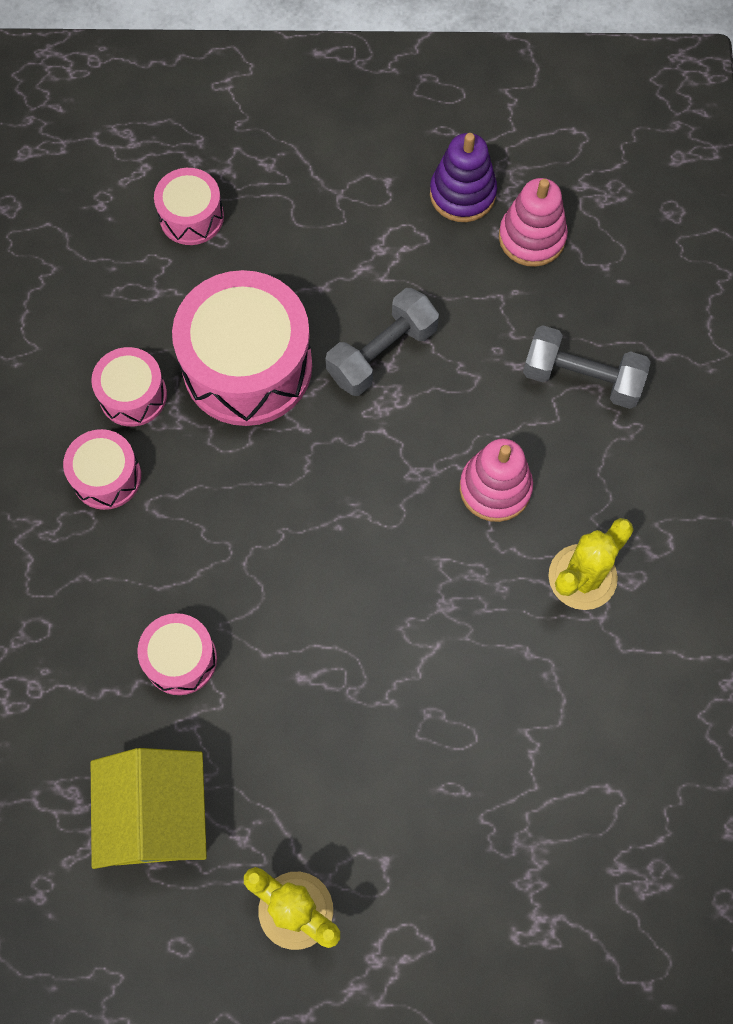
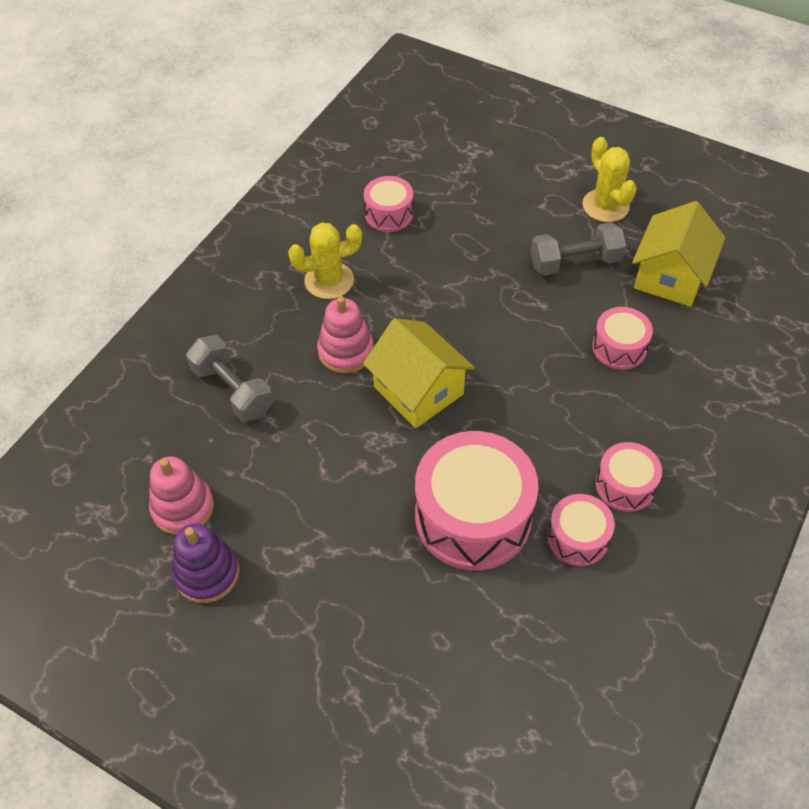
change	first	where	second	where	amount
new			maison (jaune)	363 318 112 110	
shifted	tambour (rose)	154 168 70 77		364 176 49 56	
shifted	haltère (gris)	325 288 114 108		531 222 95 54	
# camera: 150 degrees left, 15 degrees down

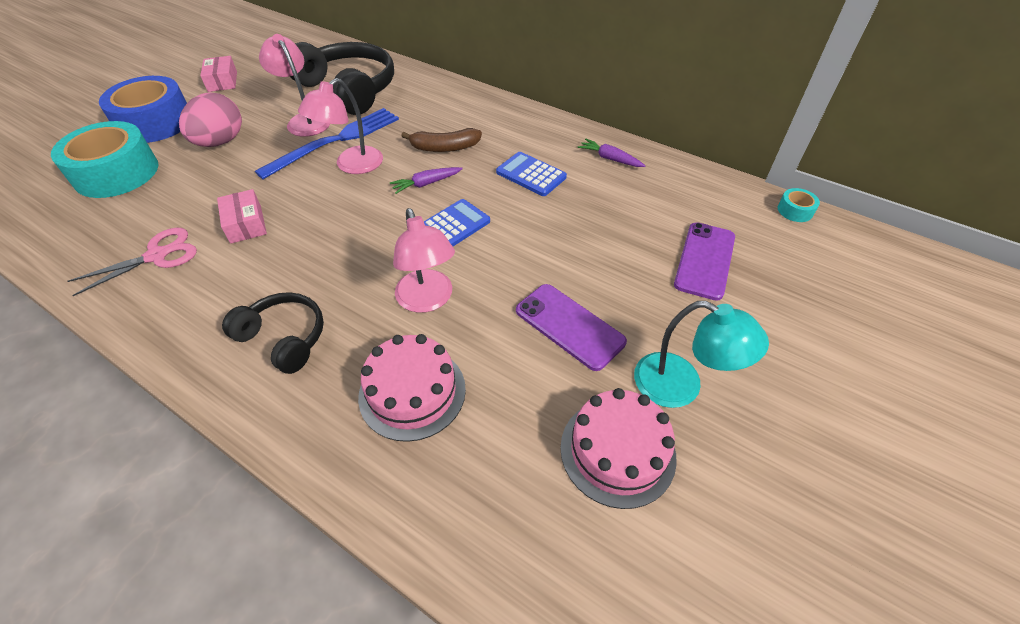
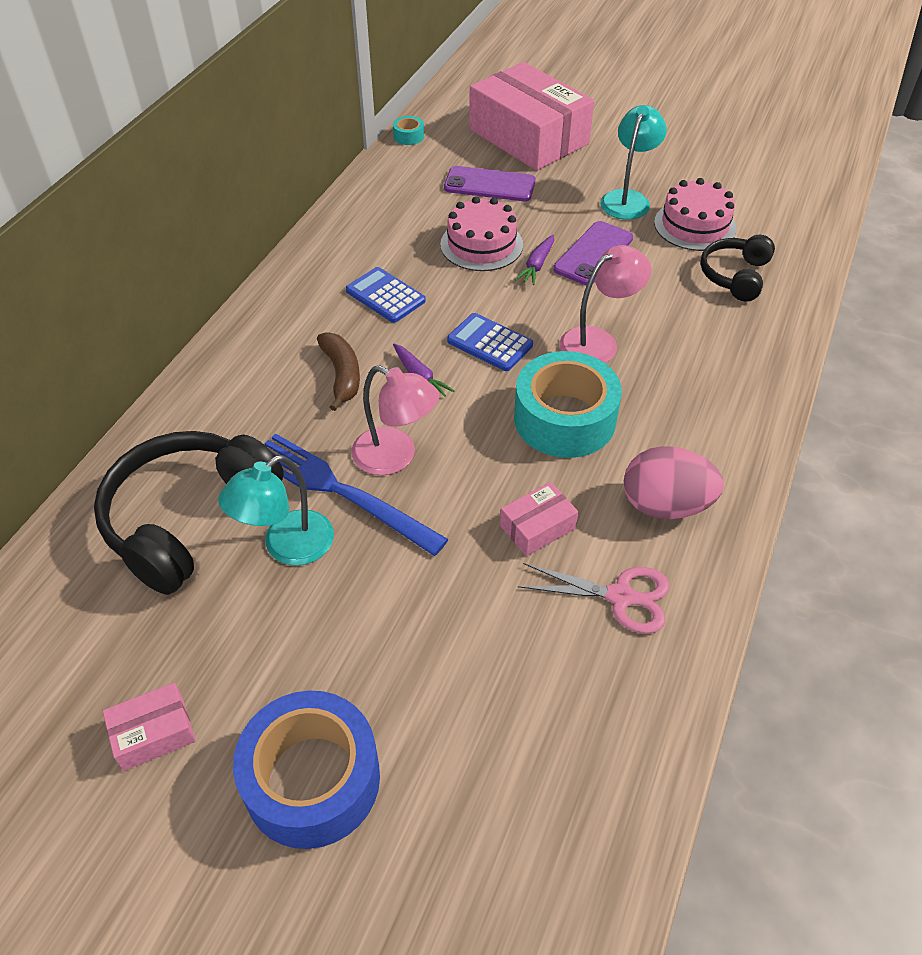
change	first	where	second	where	amount
new			boîte (rose)	469 62 125 109	
shifted	ruban adhésif (turquoise)	51 121 107 77		514 351 108 107	
shifted	œuf (rose)	179 93 63 54		624 446 100 73	
shifted	casque audio (noir)	222 292 102 82		700 235 75 66	
shifted	gâteau (rose)	358 334 108 108		440 196 83 75	
shifted	carotte (violet)	578 139 68 28		515 235 39 50	
repainted	lampe (rose)	259 34 71 103	lampe (turquoise)	218 455 116 111	
rotated	ciseaux (rose)	67 228 130 68		518 563 152 71	150 degrees clockwise
rotated	calculatrice (bleu)	496 152 71 44		346 267 80 56	105 degrees clockwise
# camera: 100 degrees left, 0 degrees up

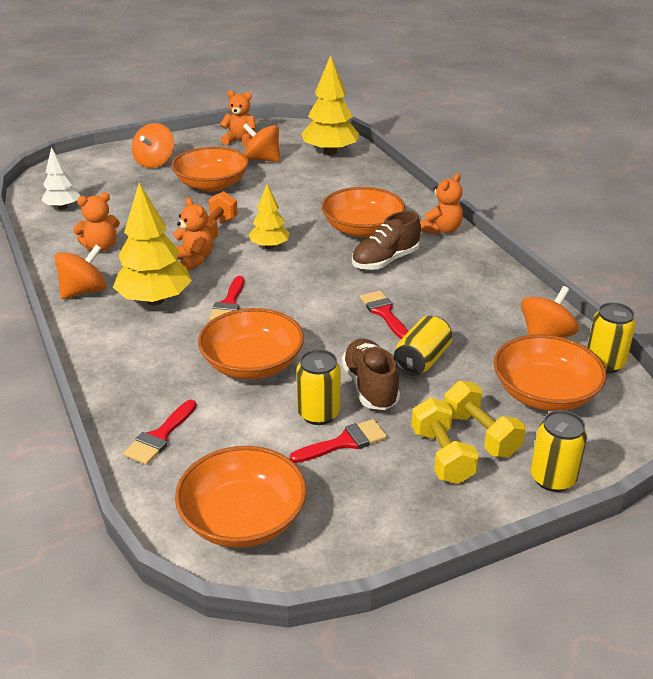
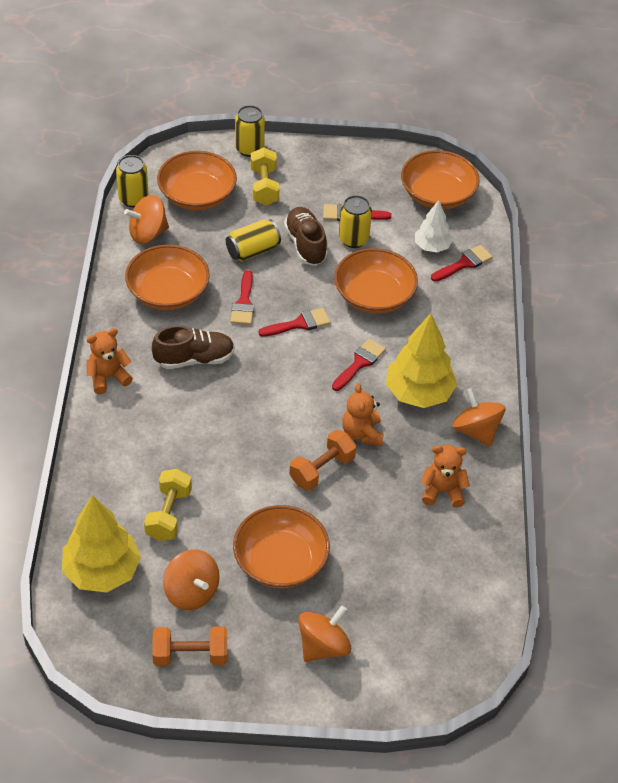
change	first	where	second	where	amount
gone	arbre (jaune)	249 184 41 65			
new			pinceau (rouge)	259 308 72 29	
shifted	arbre (blanc)	41 147 40 62		415 200 38 52	
shifted	bol (orange)	321 187 85 50		125 245 85 65	
shifted	haltère (jaune)	411 398 68 86		144 469 48 72	
swapped	ours en peluche (orange)	220 90 36 57	haltère (orange)	152 626 75 40	
rotated	toupie (orange)	55 245 51 54		452 388 54 58	75 degrees clockwise
rotated	chaussure (marron)	342 339 58 71		284 207 44 58	150 degrees clockwise
# camera: 155 degrees left, 15 degrees up

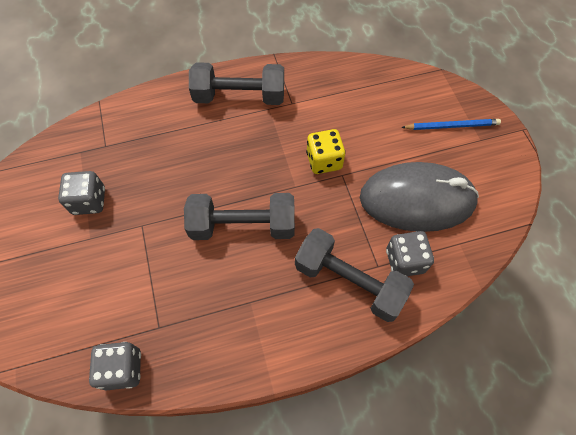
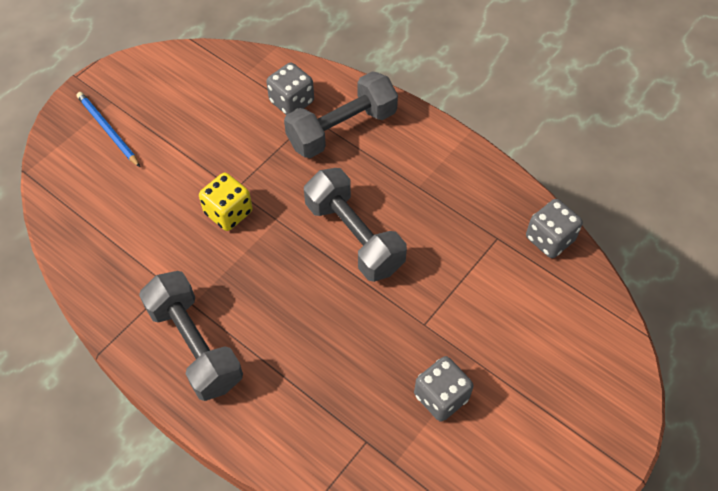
change	first	where	second	where	amount
gone	souris (gris)	360 162 119 70			
rotated	haltère (gris)	295 228 119 94		284 71 114 87	60 degrees clockwise
# camera: 125 degrees left, 5 degrees down

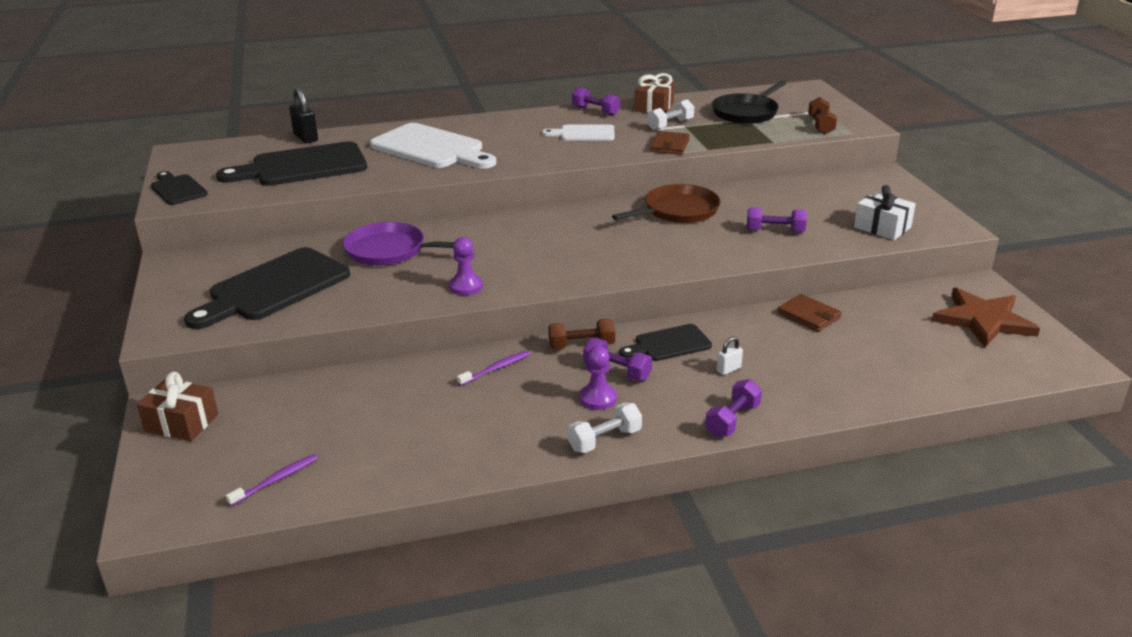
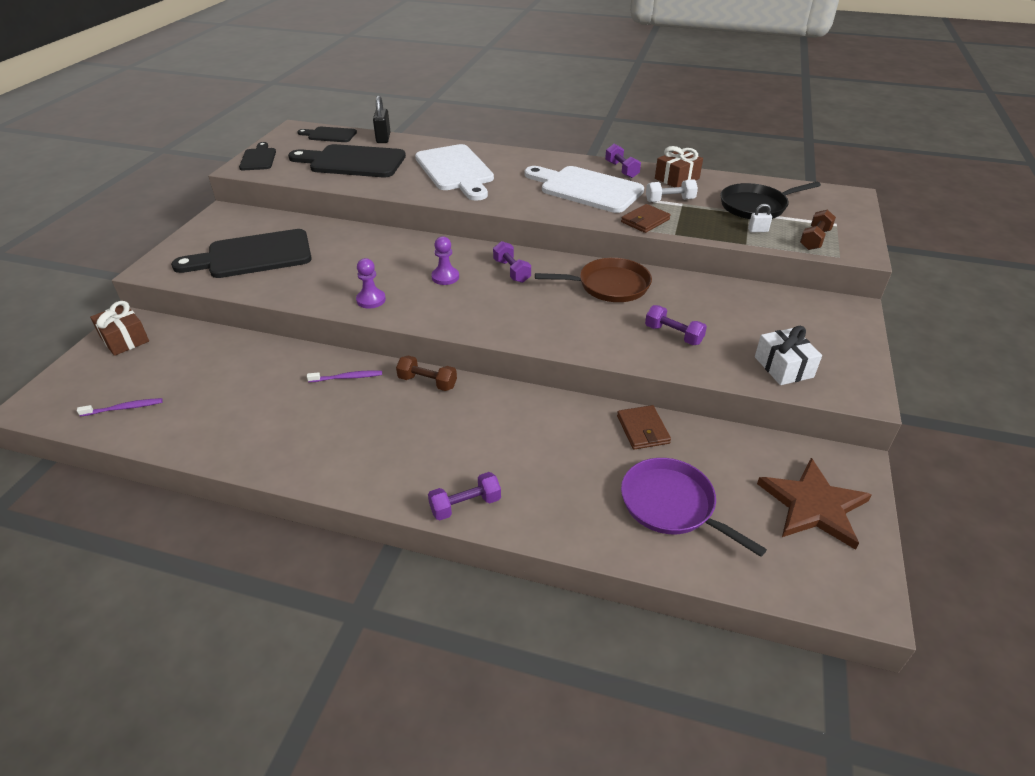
change	first	where	second	where	amount
gone	haltère (blanc)	568 403 74 50			
shifted	poêle (violet)	343 222 111 44		621 458 146 99	
shifted	pion (violet)	579 346 38 64		431 236 28 49	
shifted	haltère (violet)	583 338 69 43		493 241 38 42	
shifted	planche à découper (noir)	619 324 93 37		297 127 60 15	
shifted	cadenas (blanc)	717 337 26 38		748 204 24 28	
scaled	planche à découper (blanc)	542 125 73 16		525 166 119 47	x1.85
# camera: 30 degrees right, 10 degrees up

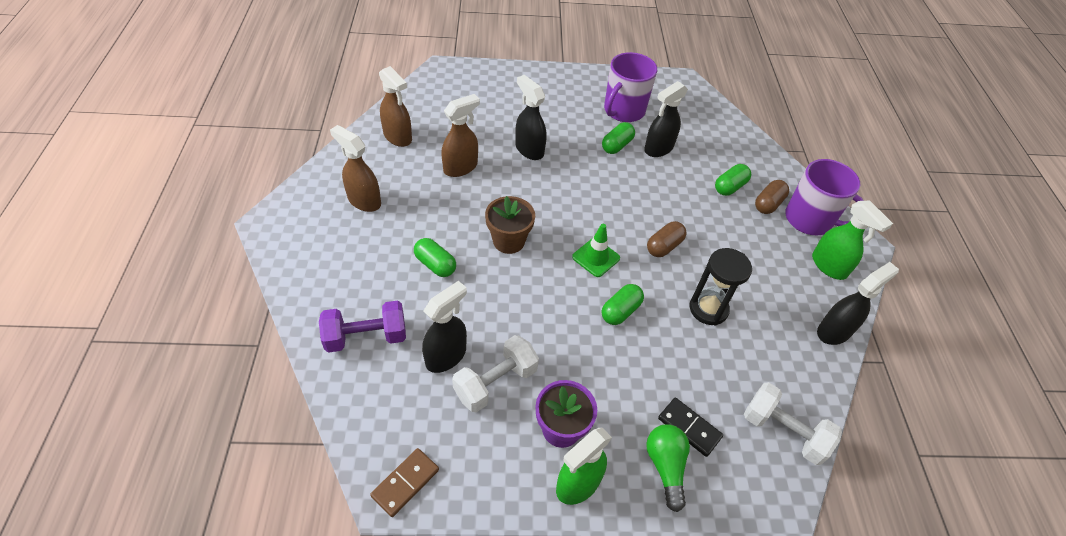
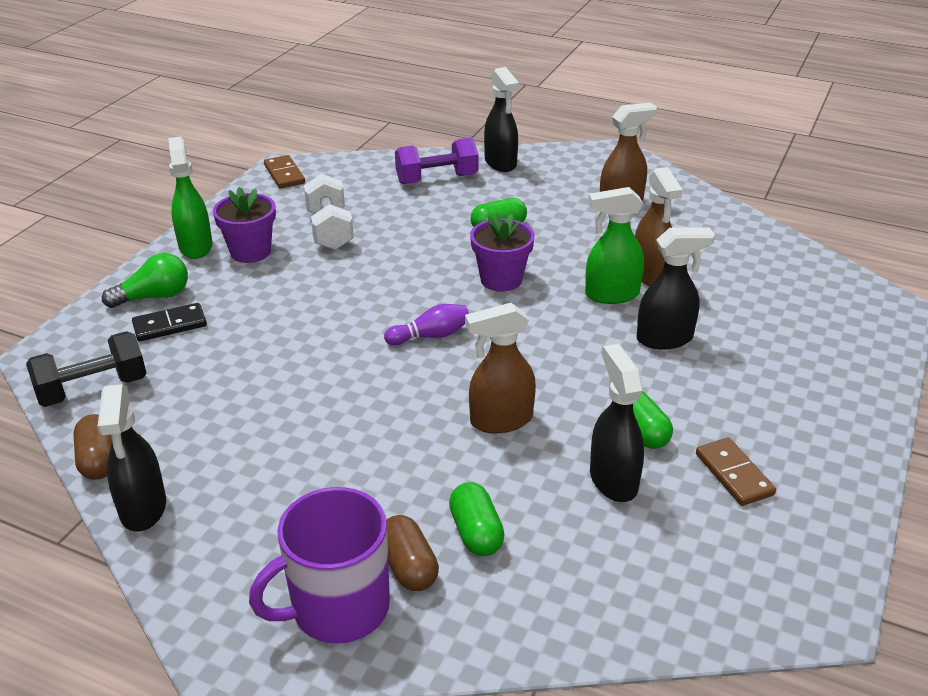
change	first	where	second	where	amount
gone	gélule (vert)	602 284 42 41			
gone	sablier (noir)	689 248 63 78			
shifted	vaporisateur (marron)	379 66 33 81		465 303 71 130	
shifted	vaporisateur (noir)	422 281 45 92		484 67 35 105	
shifted	gélule (marron)	647 221 40 36		73 414 39 66	
shifted	vaporisateur (vert)	812 201 81 79		585 187 59 117	
swapped	cône de chantier (vert)	572 224 48 53	quille (violet)	384 304 85 41	
swapped	tasse (violet)	604 52 53 70	domino (marron)	696 437 80 69	
repainted	pot de fleurs (marron)	485 196 50 58	pot de fleurs (violet)	470 212 65 80	
repainted	haltère (blanc)	744 382 98 83	haltère (noir)	26 331 121 76	
rotated	haltère (violet)	319 301 87 52		395 138 84 46	60 degrees clockwise
rotated	ampoule (vert)	646 424 44 88		102 253 86 55	45 degrees counterclockwise
# camera: 120 degrees right, 15 degrees down

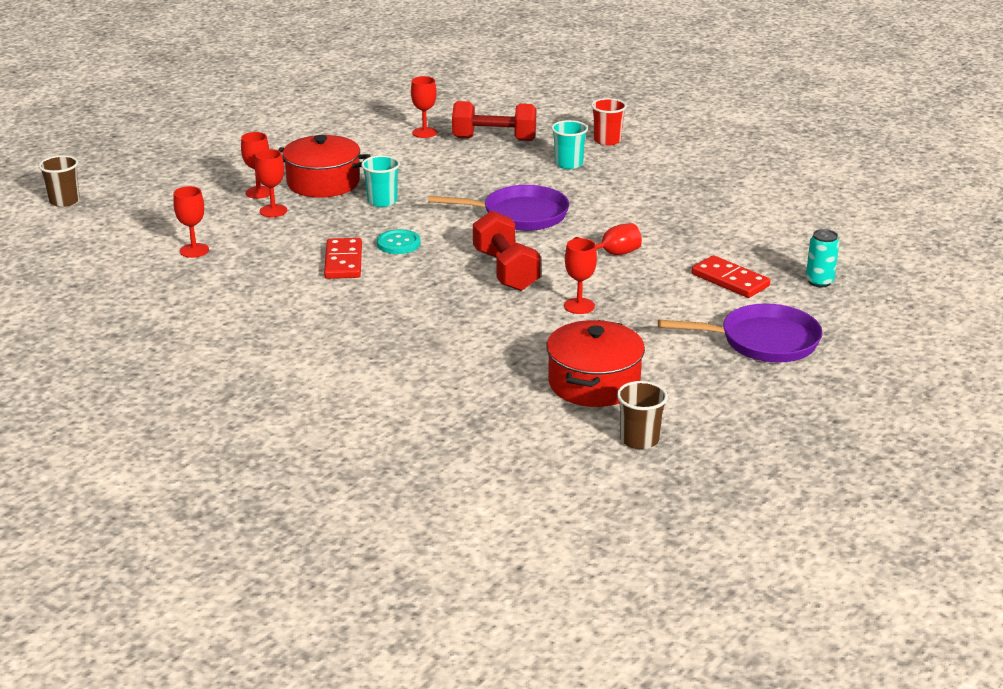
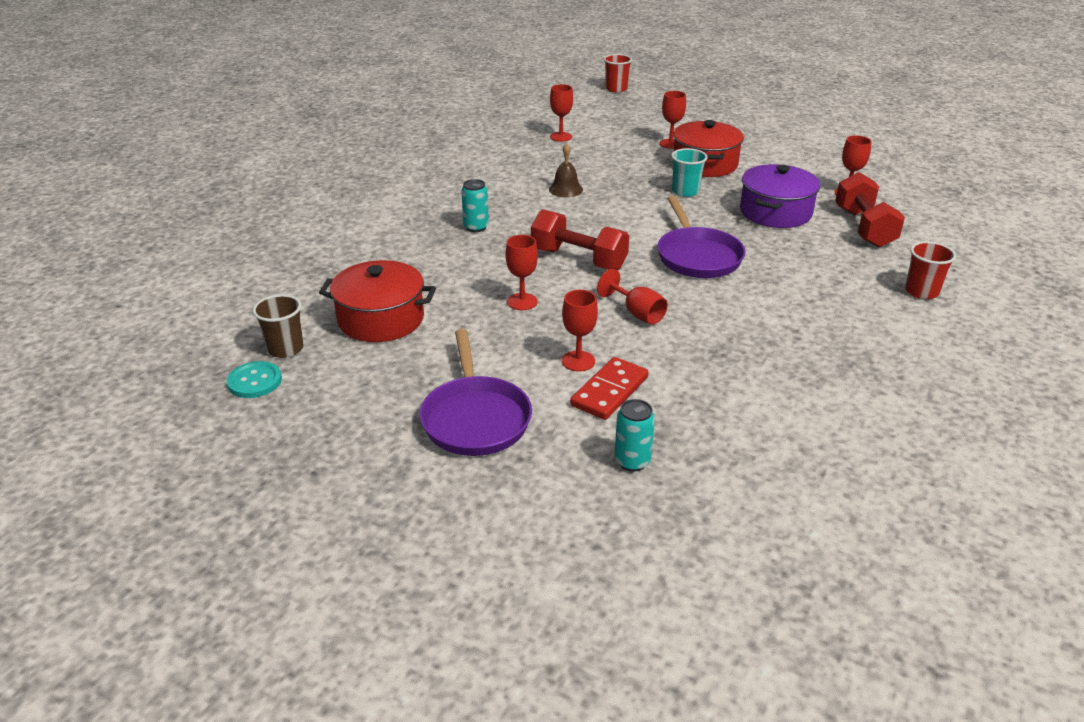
change	first	where	second	where	amount
gone	gobelet (turquoise)	551 120 37 49			
new			canette (turquoise)	461 179 28 53	
new			marmite (violet)	740 164 80 64	
shifted	verre à pied (rouge)	255 149 32 68		562 290 36 82	
shifted	bouton (turquoise)	377 229 44 25		227 361 55 37	
swapped	domino (rouge)	324 238 38 41	cloche (marron)	549 143 34 54	
repainted	gobelet (marron)	38 155 42 52	gobelet (rouge)	604 54 28 39	
rotated	haltère (rouge)	473 211 68 80		531 209 98 61	60 degrees clockwise
# camera: 80 degrees right, 5 degrees up

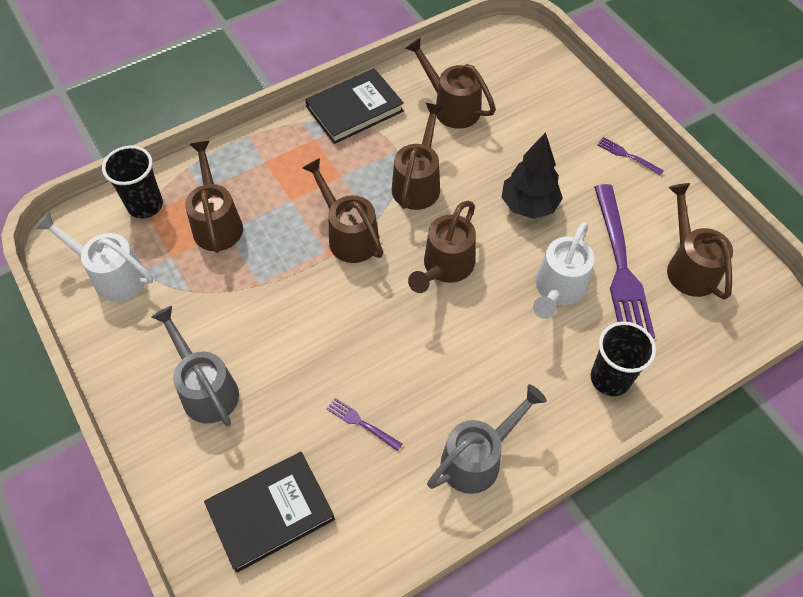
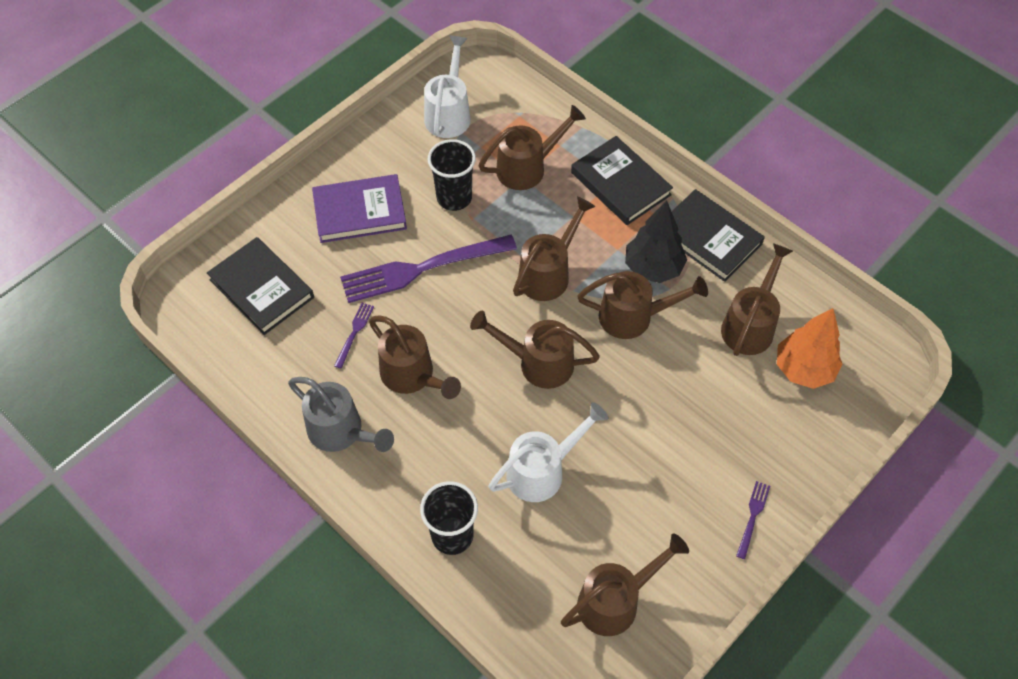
change	first	where	second	where	amount
new			arrosoir (marron)	369 316 92 83	
new			livre (noir)	571 136 102 89	
new			arbre (orange)	777 308 65 81	
shifted	gobelet (noir)	102 146 61 72		428 139 48 72	
shifted	arbre (noir)	502 132 61 87		625 201 62 82	
shifted	fourchette (violet)	594 184 61 155		340 235 177 68	
swapped	arrosoir (gris)	151 306 88 120	livre (violet)	312 174 95 69	
rotated	arrosoir (blanc)	533 222 61 97		489 402 119 100	135 degrees clockwise
# camera: 75 degrees right, 0 degrees up

